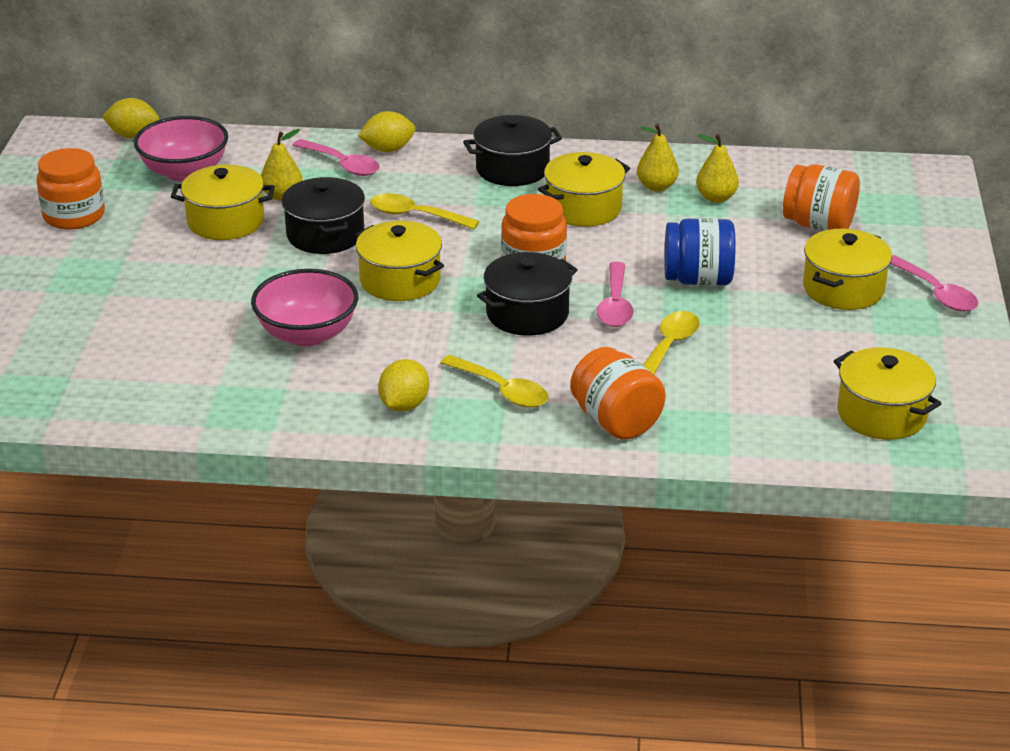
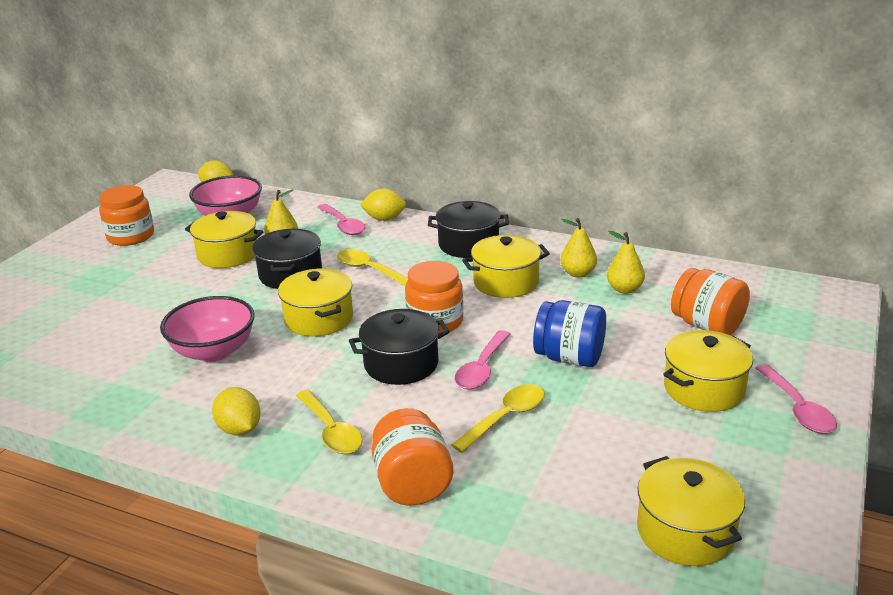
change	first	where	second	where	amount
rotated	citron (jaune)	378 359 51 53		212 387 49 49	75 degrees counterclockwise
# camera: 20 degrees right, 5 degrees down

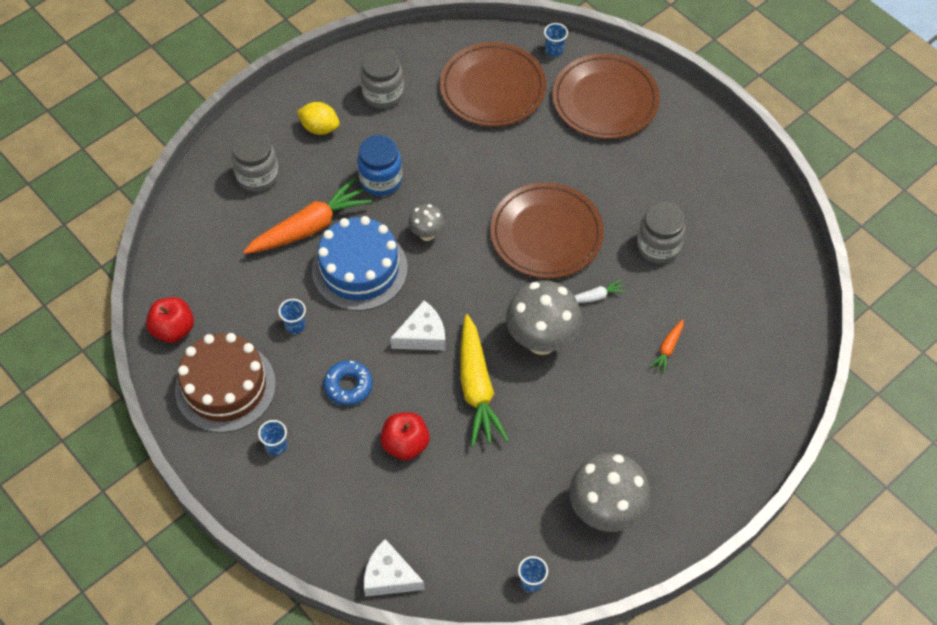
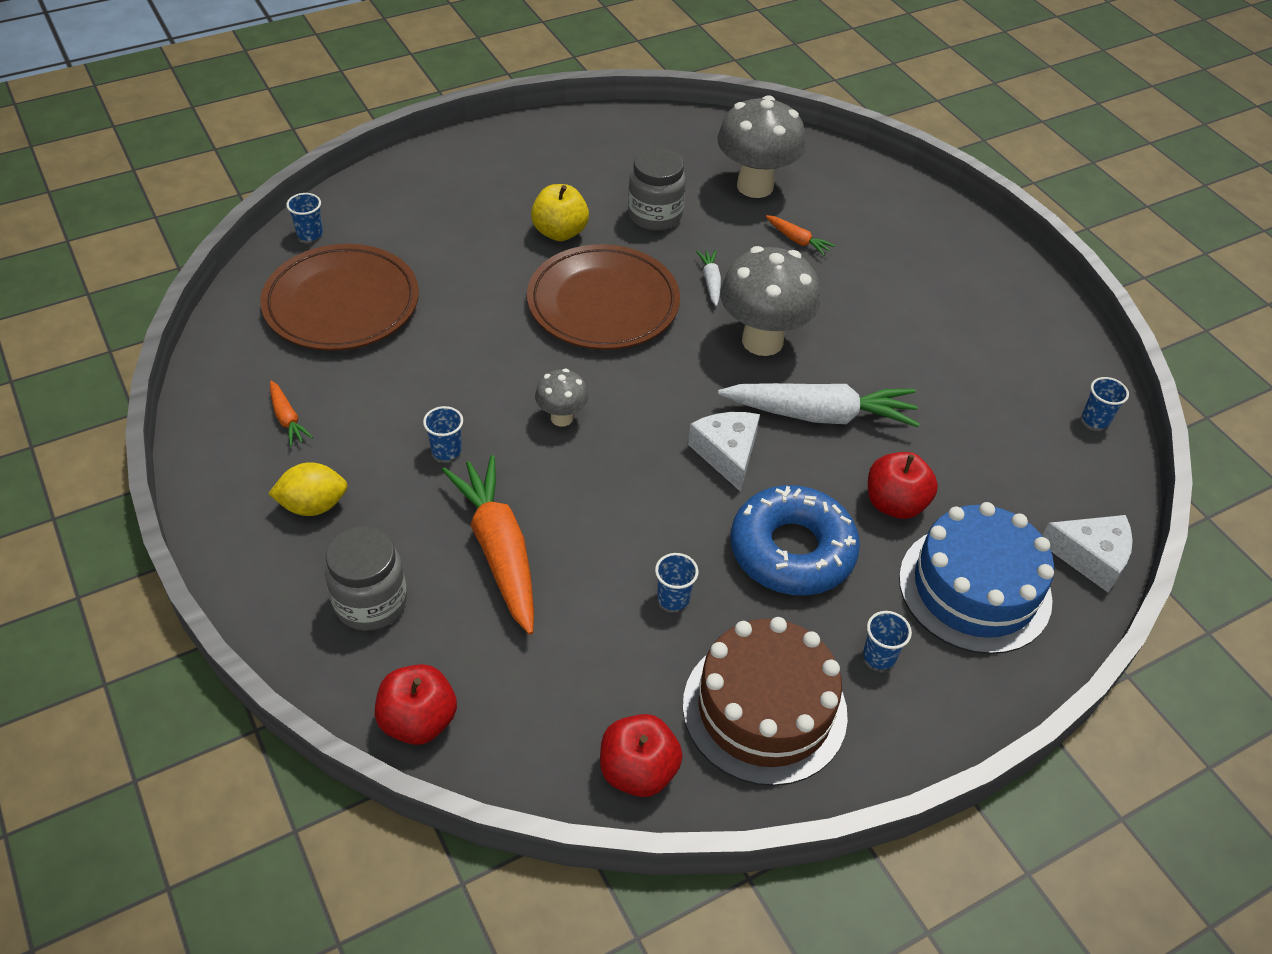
change	first	where	second	where	amount
gone	assiette (marron)	552 53 108 86			
new			pomme (rouge)	375 664 82 81	
new			pomme (jaune)	531 184 58 57	
shifted	gâteau (bleu)	312 216 96 95		899 502 155 152	
shifted	champignon (gris)	569 453 82 79		717 95 89 103	
swapped	bocal (bleu)	357 135 45 61	gobelet (bleu)	423 406 40 54	
swapped	bocal (gris)	360 49 44 60	carotte (orange)	270 381 43 65	
repainted	carotte (jaune)	460 314 49 133	carotte (blanc)	718 383 202 44	
rotated	citron (jaune)	297 102 43 33		268 462 80 54	45 degrees clockwise
rotated	fromage (blanc)	364 539 61 58		1042 515 91 77	105 degrees counterclockwise
scaled	beignet (bleu)	324 360 49 46		730 485 130 110	x1.75
# camera: 80 degrees left, 10 degrees down

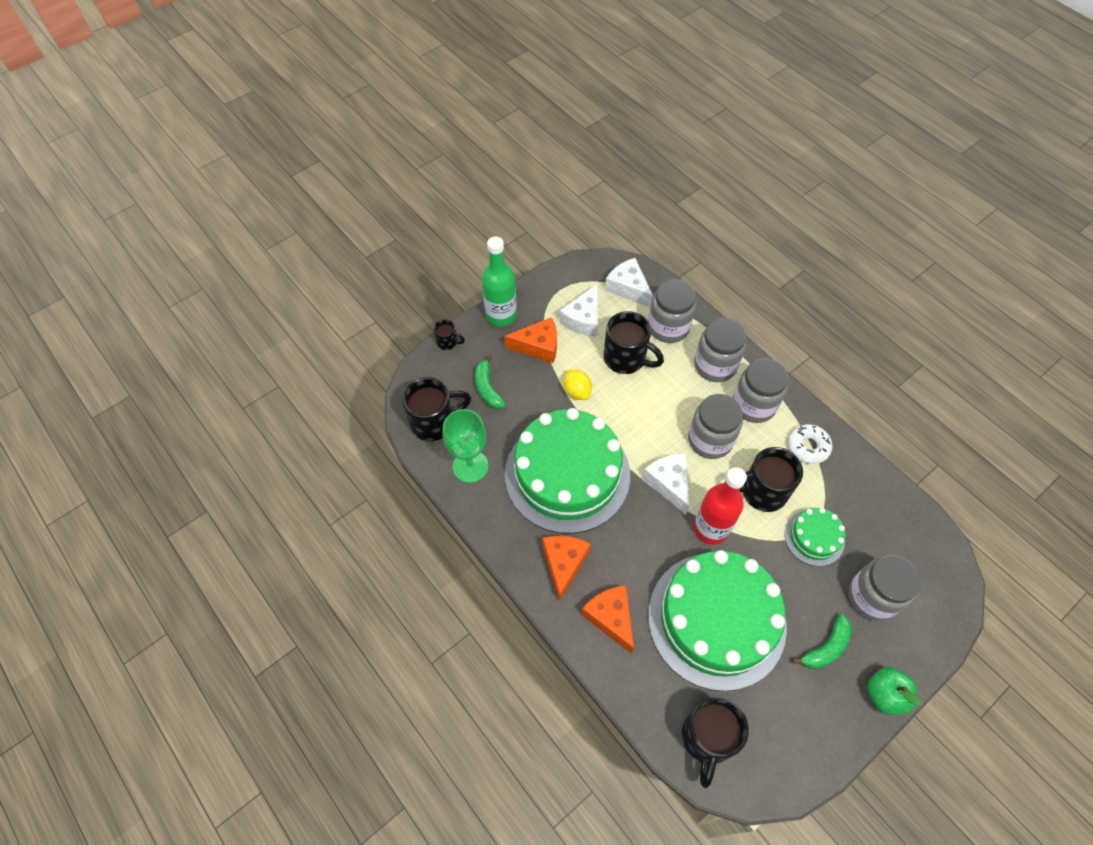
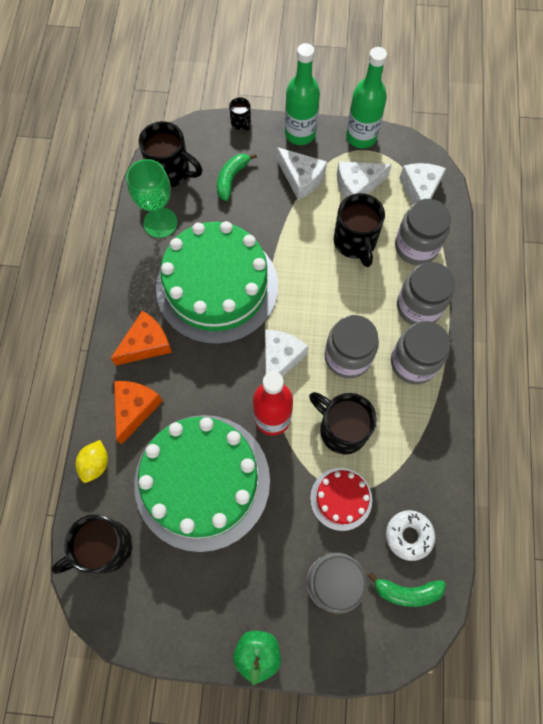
change	first	where	second	where	amount
new			bouteille (vert)	346 47 41 102	
shifted	citron (jaune)	564 370 28 30		76 440 32 43	
shifted	beignet (blanc)	788 424 44 40		386 510 49 51	
shifted	banane (vert)	792 614 60 55		368 572 78 35	
repainted	fromage (orange)	504 317 53 46	fromage (blanc)	277 147 50 53	
repainted	gâteau (vert)	785 508 60 58	gâteau (rouge)	310 468 62 63	
# camera: 45 degrees right, 10 degrees up

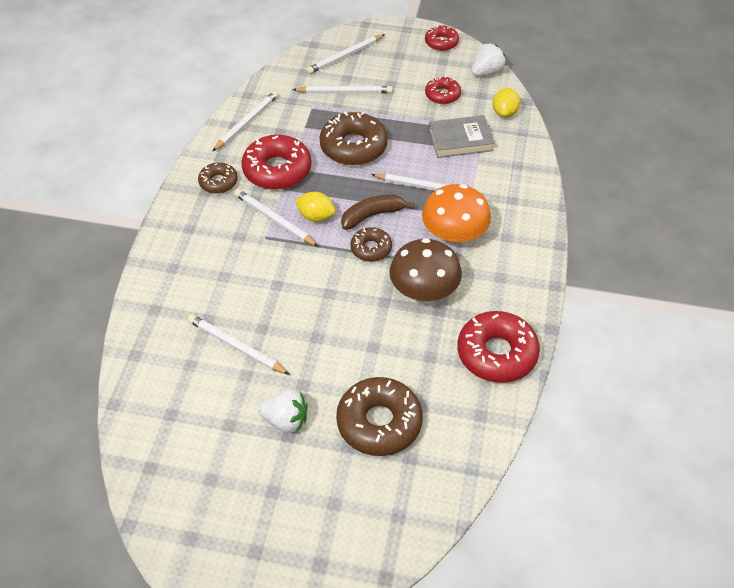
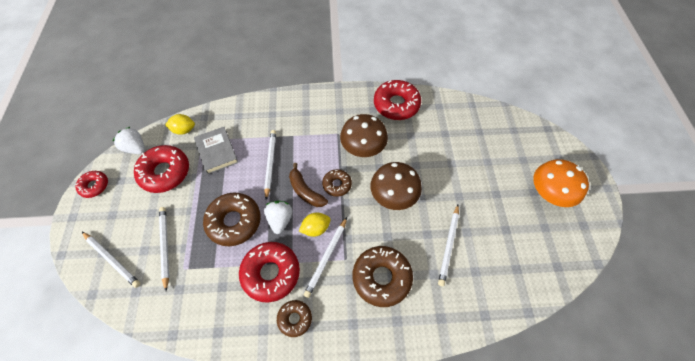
change	first	where	second	where	amount
gone	crayon (blanc)	212 91 67 60			
new			champignon (marron)	371 162 51 48	
shifted	fraise (blanc)	258 389 50 44		264 201 29 33	
shifted	beignet (marron)	336 377 87 79		353 246 60 61	
shifted	champignon (orange)	422 184 69 60		533 159 56 48	
rotated	citron (jaune)	295 192 40 30		299 213 32 24	60 degrees clockwise
scaled	beignet (rouge)	425 76 36 28		134 145 55 48	x1.79
# camera: 105 degrees left, 10 degrees up

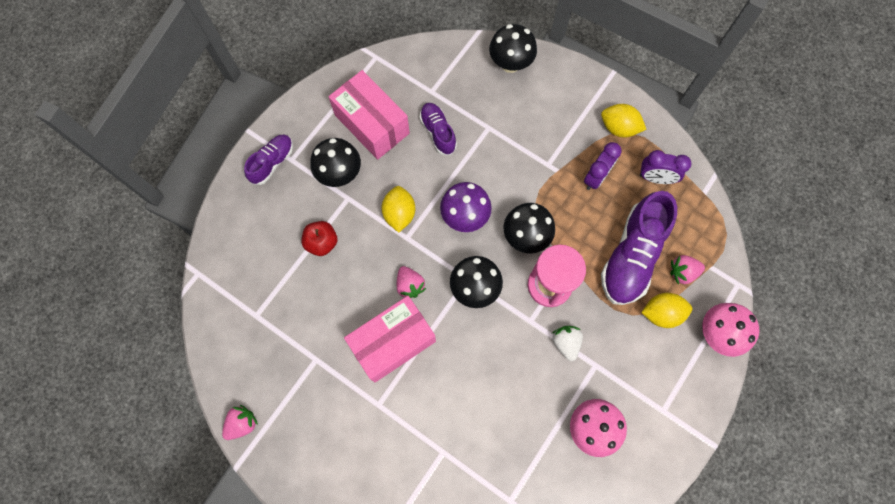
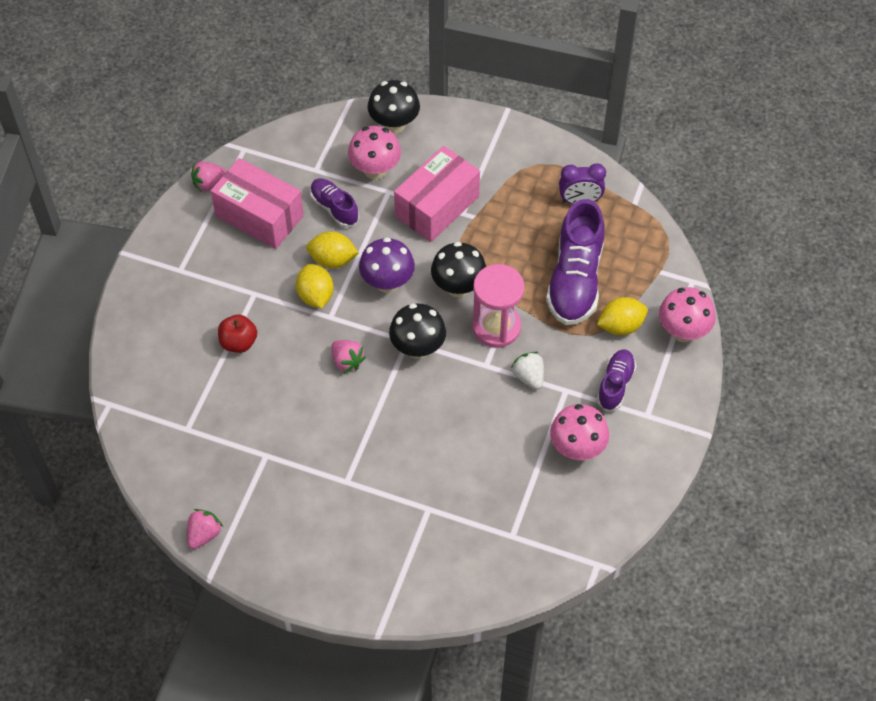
change	first	where	second	where	amount
gone	champignon (noir)	310 138 51 49			
gone	réveil (violet)	584 142 38 48			
new			champignon (rose)	348 126 53 54	
shifted	chaussure (violet)	244 134 49 51		597 349 39 62	
shifted	boîte (rose)	344 296 92 86		394 146 86 96	
shifted	citron (jaune)	601 104 46 34		306 231 53 37	
shifted	fraise (rose)	670 255 35 29		191 161 35 31	
# camera: 15 degrees left, 15 degrees down

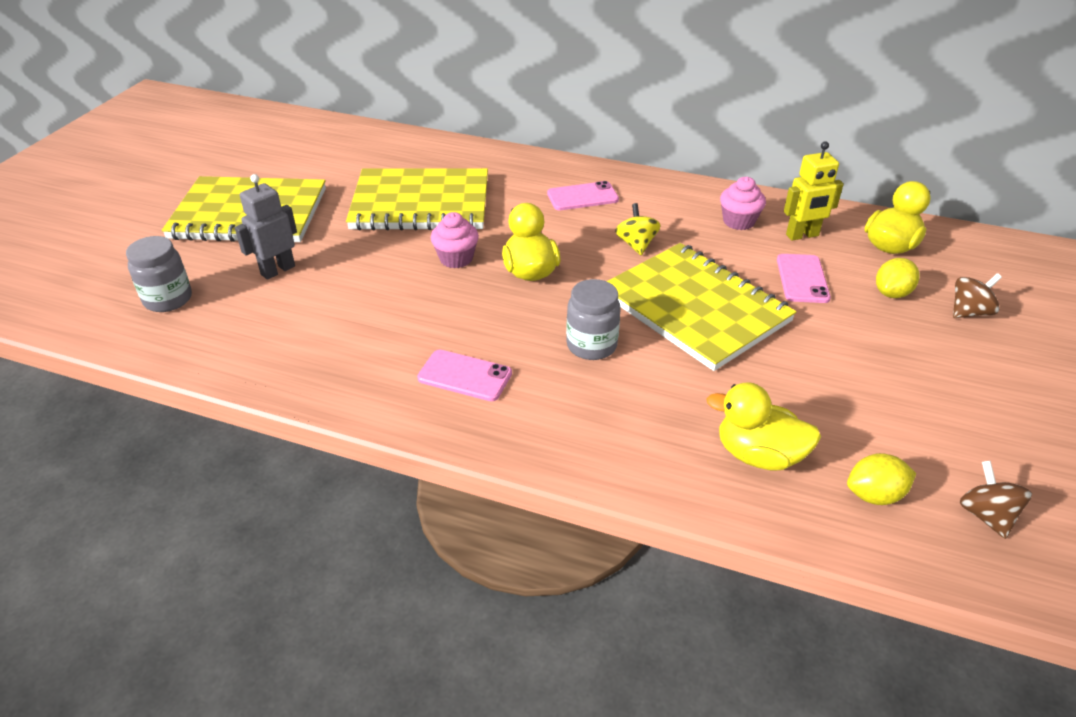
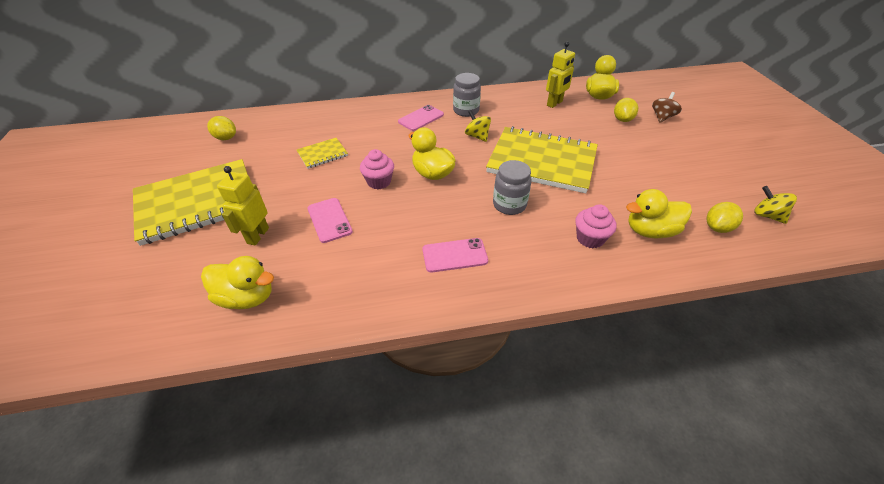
change	first	where	second	where	amount
new			canard (jaune)	201 256 73 53	
new			citron (jaune)	207 116 29 24	
shifted	bocal (gris)	126 236 66 76		453 73 28 44	
shifted	muffin (rose)	720 177 46 53		575 204 42 44	
shifted	téléphone (rose)	777 254 54 49		307 198 46 45	
repainted	robot (gris)	235 174 62 106	robot (jaune)	217 166 52 80	
repainted	toupie (marron)	960 461 72 78	toupie (jaune)	754 186 43 38	
scaled	carnet (jaune)	346 168 142 62		297 138 51 31	x0.45
# camera: 30 degrees left, 5 degrees up

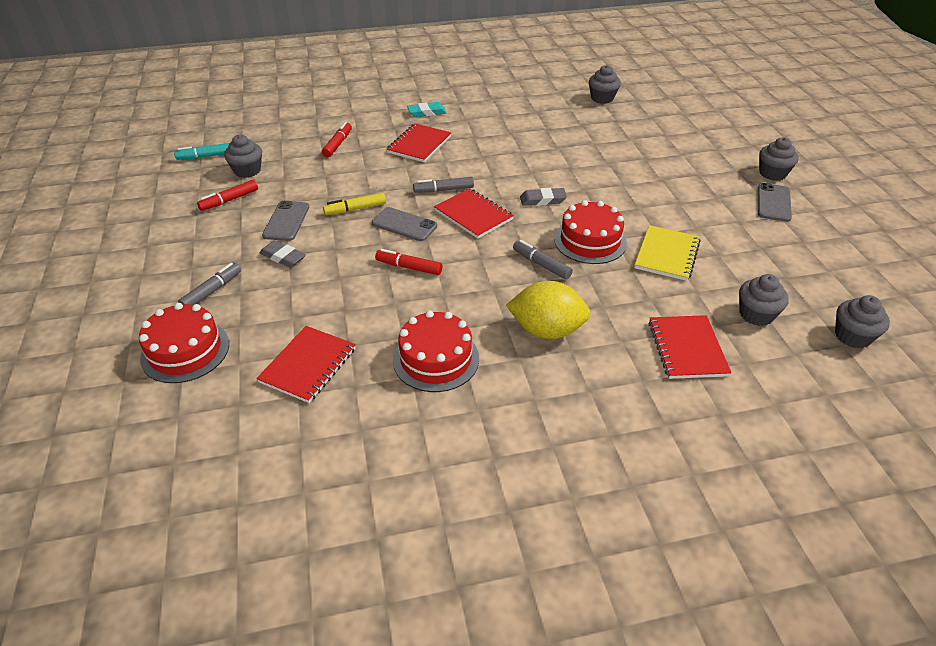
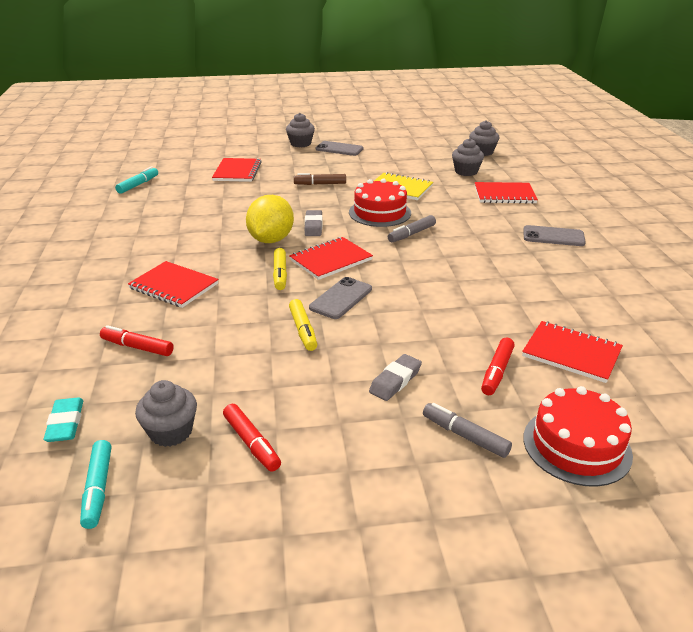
change	first	where	second	where	amount
gone	gâteau (rouge)	393 310 86 82			
new			carnet (rouge)	212 158 50 24	
new			feutre (marron)	294 173 52 12	
shifted	téléphone (gris)	262 201 47 40		523 225 63 21	
shifted	feutre (rouge)	375 249 67 26		481 338 34 57	
shifted	gomme (turquoise)	407 102 40 15		44 398 39 44	
shifted	citron (jaune)	506 281 85 58		246 195 48 48	
swapped	muffin (gris)	589 65 32 39	feutre (turquoise)	115 167 43 27	
repainted	feutre (gris)	413 177 61 16	feutre (jaune)	273 248 14 42	
# camera: 85 degrees left, 10 degrees down

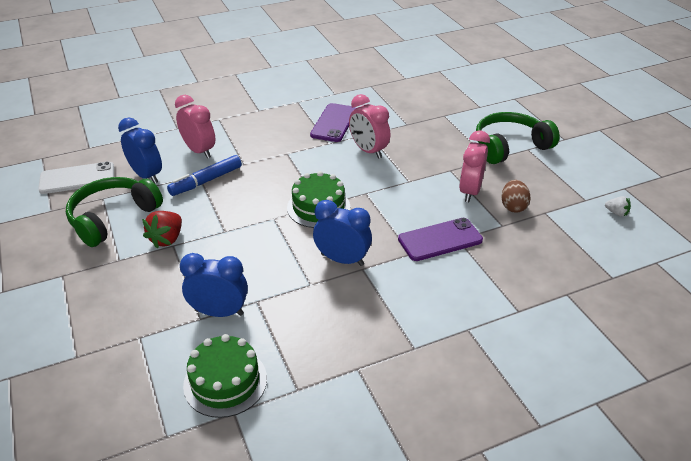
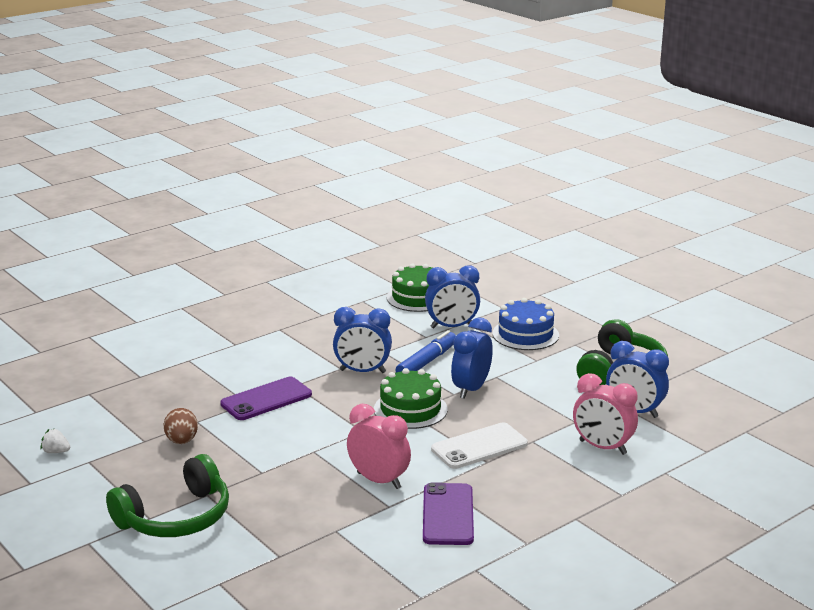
change	first	where	second	where	amount
gone	fraise (rouge)	142 211 40 38			
gone	réveil (rose)	459 130 31 72			
new			réveil (bleu)	451 317 42 82	
new			gâteau (bleu)	492 298 67 52	
shifted	téléphone (blanc)	38 161 76 33		431 422 97 47	
shifted	feutre (bleu)	167 155 75 41		395 330 61 42	
# camera: 165 degrees right, 15 degrees down

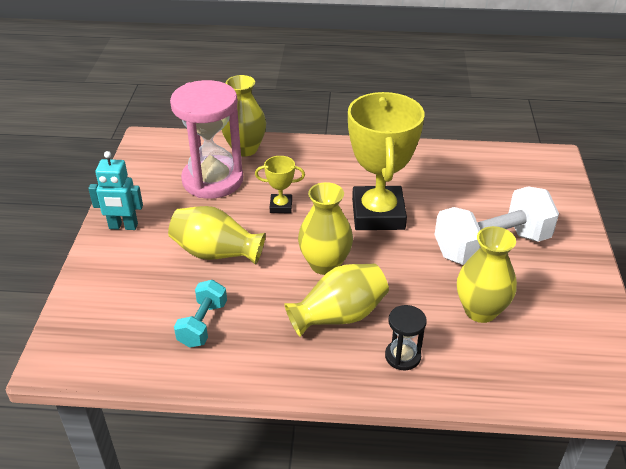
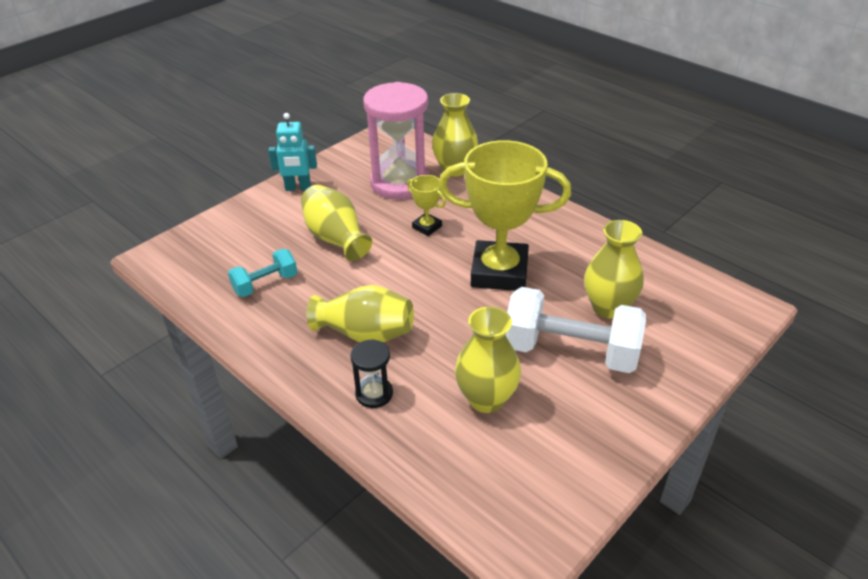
change	first	where	second	where	amount
shifted	vase (jaune)	298 182 55 93		584 220 60 99	
rotated	robot (turquoise)	88 151 55 79		268 113 49 78	45 degrees counterclockwise
rotated	trophée (jaune)	348 92 76 138		438 140 133 151	60 degrees clockwise
# camera: 40 degrees right, 0 degrees up

